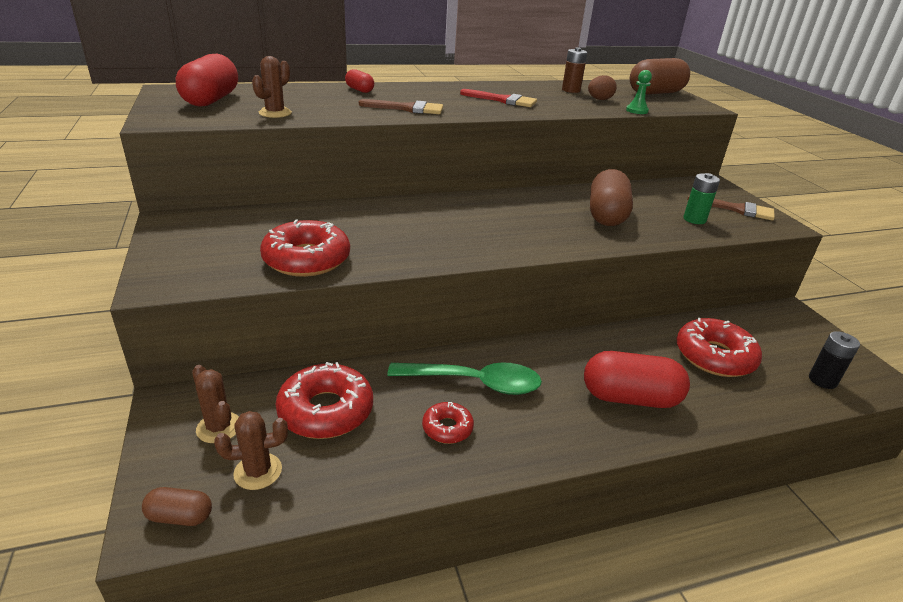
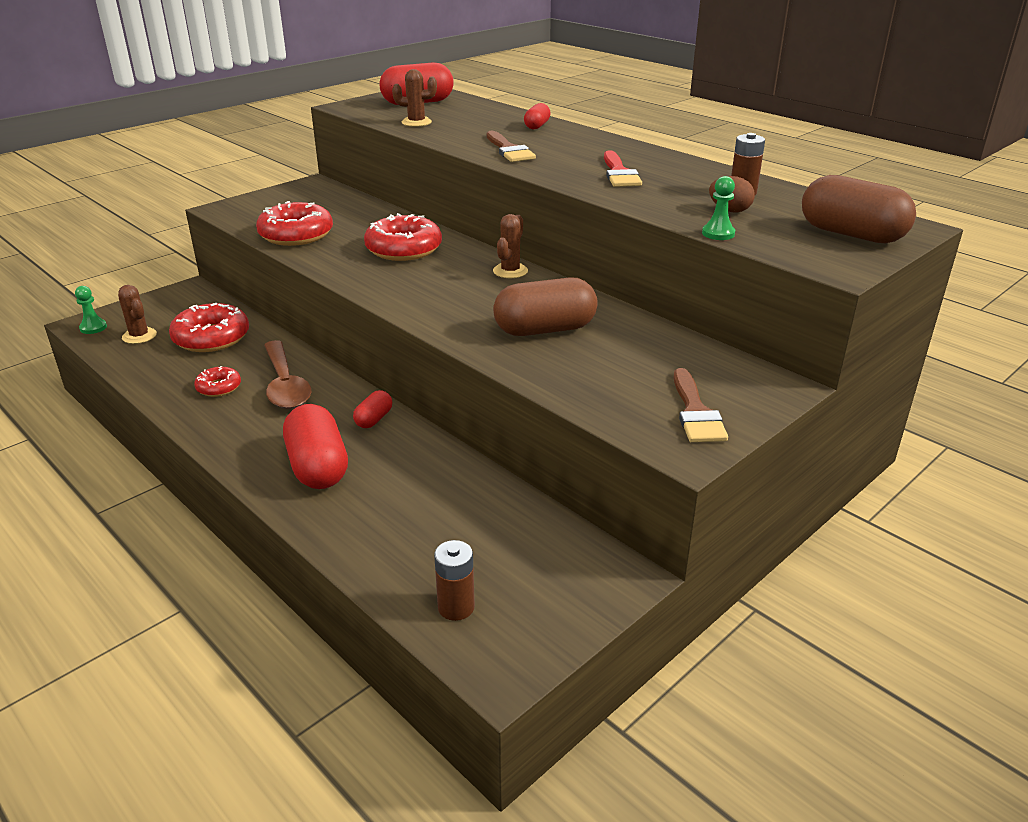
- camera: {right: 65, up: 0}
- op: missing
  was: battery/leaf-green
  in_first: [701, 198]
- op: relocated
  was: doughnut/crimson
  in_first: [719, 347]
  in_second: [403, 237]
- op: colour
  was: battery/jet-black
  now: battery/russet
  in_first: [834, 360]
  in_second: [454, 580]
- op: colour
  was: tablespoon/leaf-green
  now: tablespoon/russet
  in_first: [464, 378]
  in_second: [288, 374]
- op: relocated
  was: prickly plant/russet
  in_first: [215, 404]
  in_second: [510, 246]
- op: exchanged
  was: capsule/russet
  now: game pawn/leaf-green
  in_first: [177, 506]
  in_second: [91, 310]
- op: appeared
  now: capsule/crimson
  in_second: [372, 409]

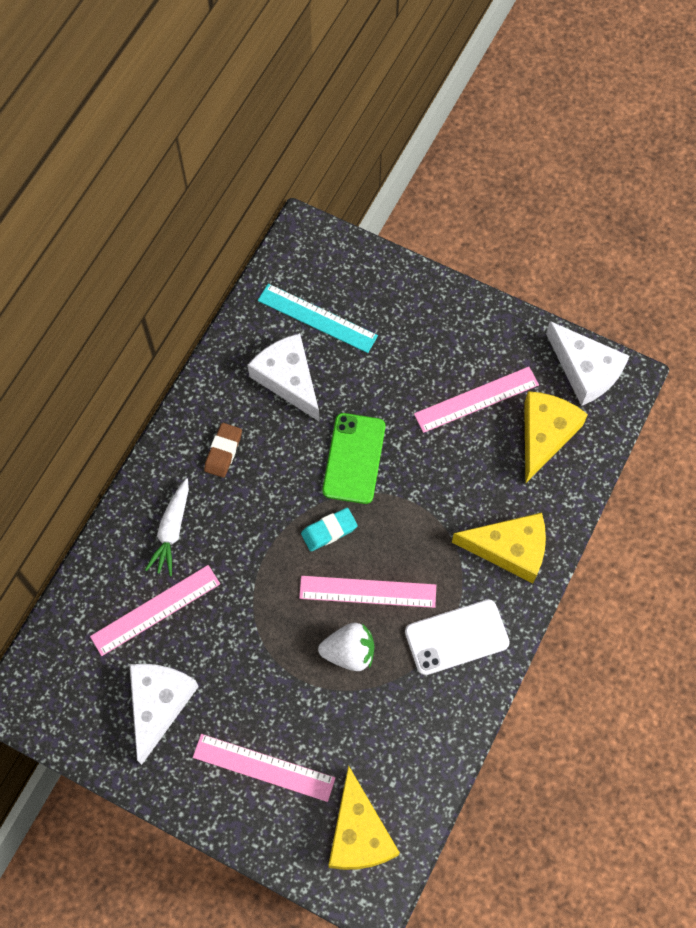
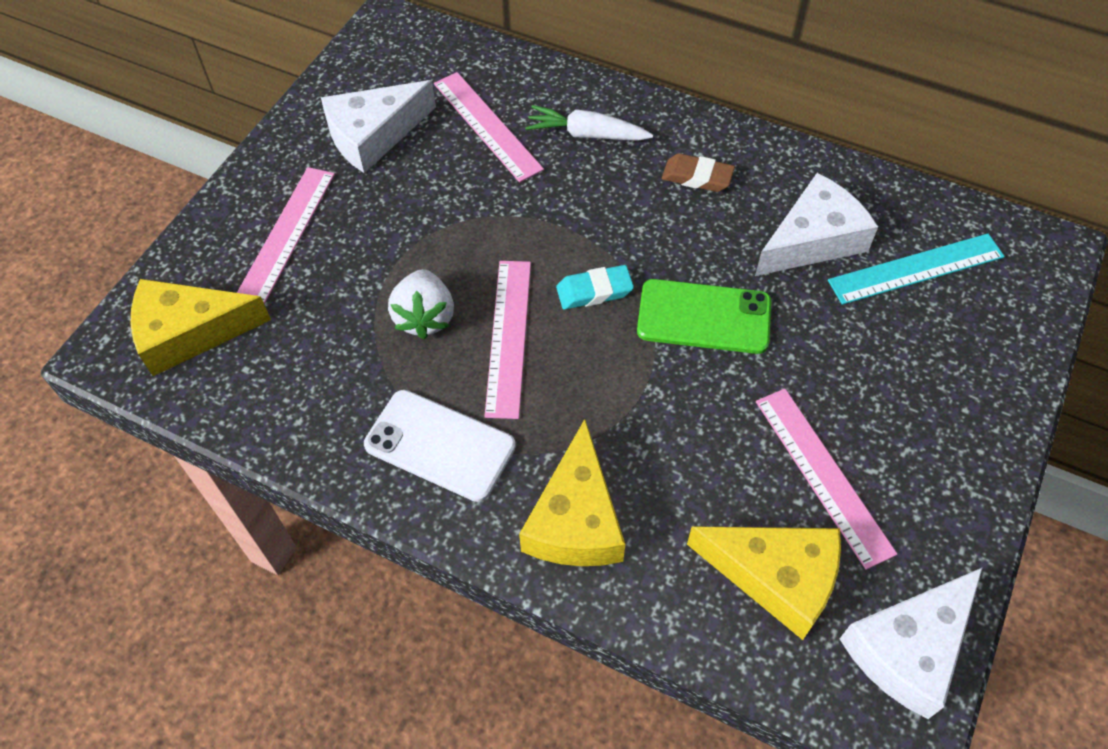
- camera: {right: 90, up: -10}
- op: spun
  was: ruler/teal
  in_first: [318, 318]
  in_second: [916, 269]
  clockwise: 45
- op: spun
  was: eraser/teal
  in_first: [329, 529]
  in_second: [595, 287]
  clockwise: -75
- op: spun
  was: mobile phone/pure white
  in_first: [457, 637]
  in_second: [440, 446]
  clockwise: -45
- op: spun
  was: cheese wedge/pure white
  in_first: [164, 714]
  in_second: [378, 126]
  clockwise: 135

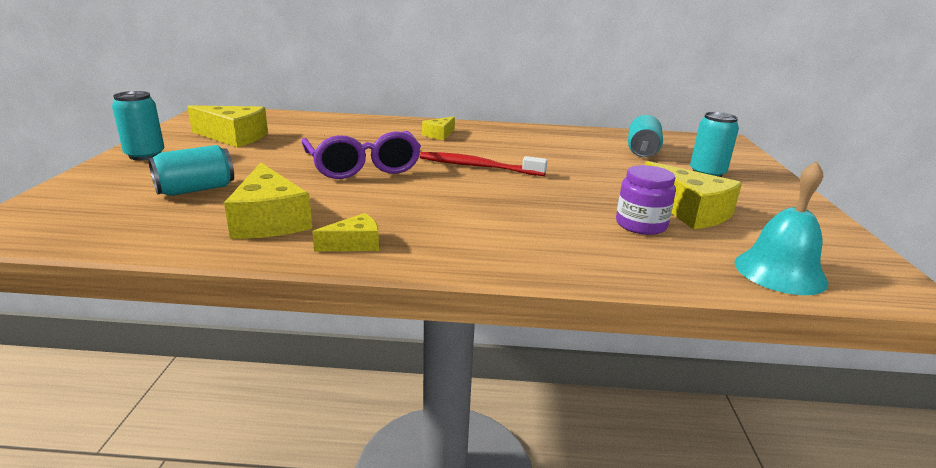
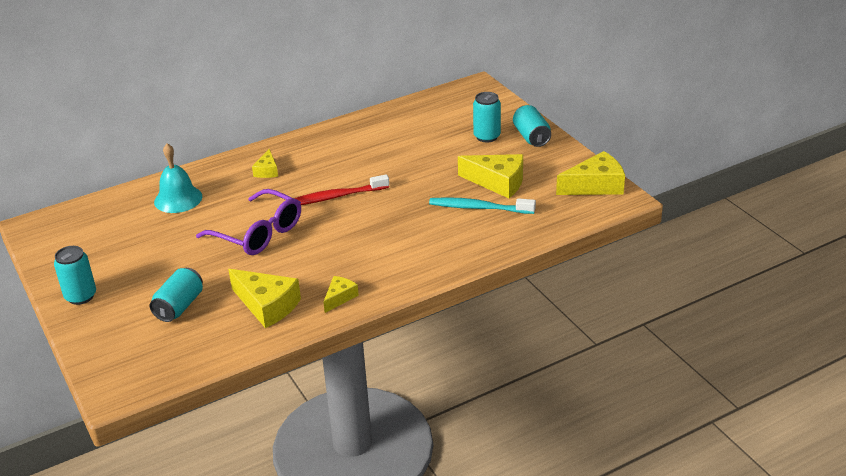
- camera: {right: -30, up: 10}
- op: relocated
  was: cheese wedge/bright yellow
  in_first: [227, 127]
  in_second: [590, 173]
- op: relocated
  was: soda can/teal
  in_first: [645, 136]
  in_second: [532, 126]
- op: relocated
  was: school bell/teal
  in_first: [782, 228]
  in_second: [178, 178]
- op: exchanged
  was: jar/royal purple
  now: toothbrush/teal
  in_first: [646, 200]
  in_second: [482, 205]

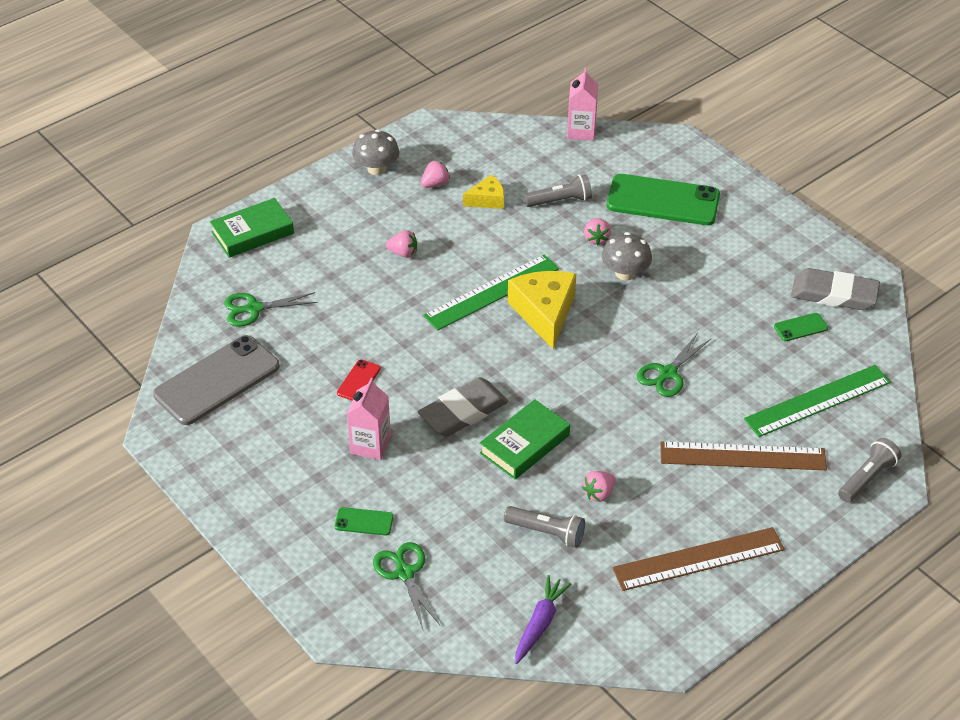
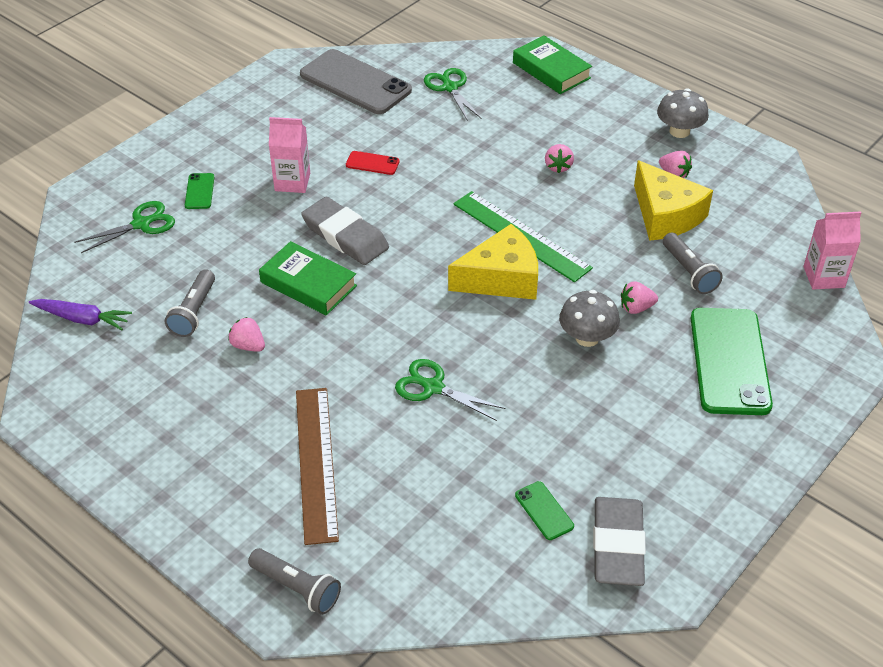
- camera: {right: 80, up: 0}
- op: size
  was: cheese wedge/bright yellow
  in_first: [483, 192]
  in_second: [673, 200]
  ratio: 1.8
- op: missing
  was: ruler/leaf-green
  in_first: [817, 401]
- op: missing
  was: ruler/russet
  in_first: [698, 559]

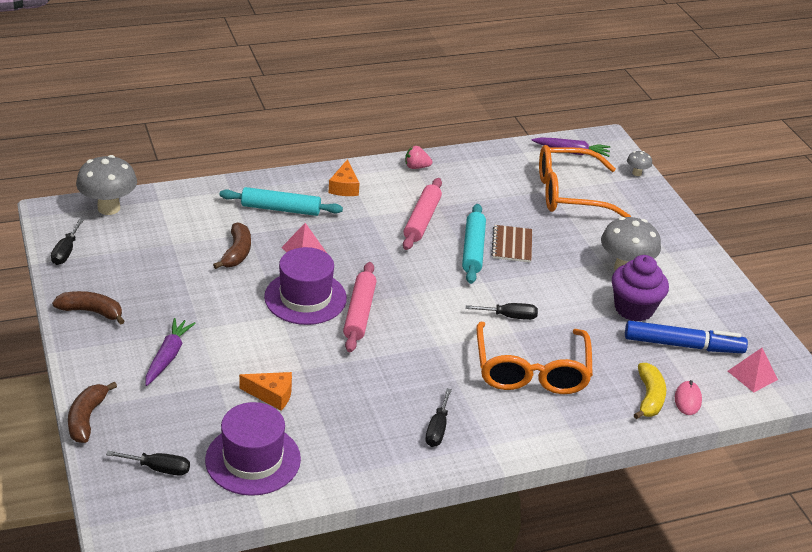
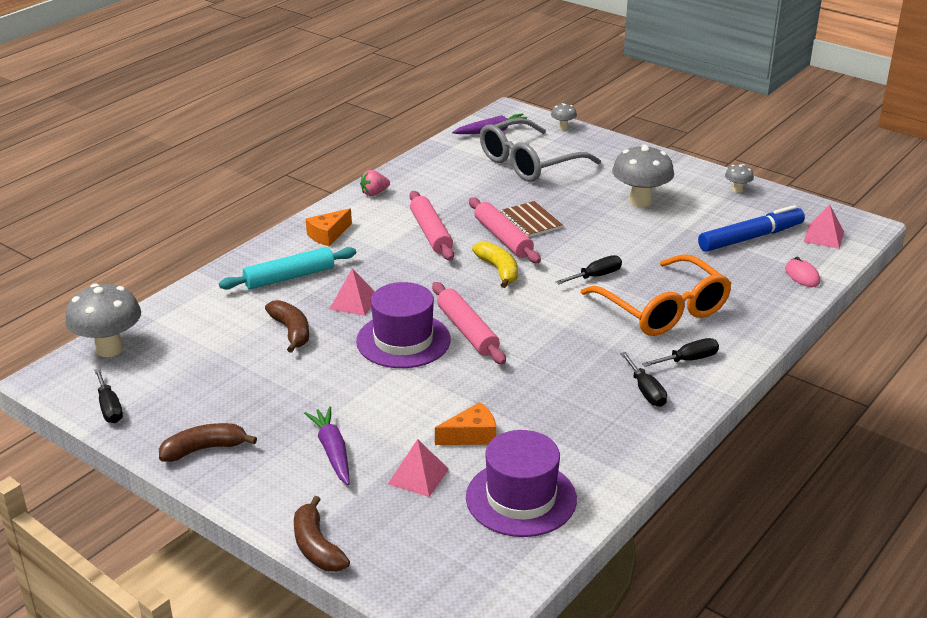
- camera: {right: -30, up: -5}
- op: colour
  was: glasses/bright orange
  now: glasses/gray
  in_first: [585, 181]
  in_second: [540, 150]
- op: spun
  was: cheese wedge/bright orange
  in_first: [344, 177]
  in_second: [329, 227]
  clockwise: 75
- op: colour
  was: rolling pin/teal
  now: rolling pin/rose-pink
  in_first: [474, 244]
  in_second: [505, 230]
- op: missing
  was: cupcake/royal purple
  in_first: [640, 288]
- op: relocated
  was: banana/bright yellow
  in_first: [650, 391]
  in_second: [495, 264]
- op: relocated
  was: screwdriver/jet-black
  in_first: [148, 463]
  in_second: [680, 352]
- op: appeared
  now: toadstool/gray
  in_second: [739, 178]
- op: appeared
  now: solid pyramid/rose-pink
  in_second: [418, 468]

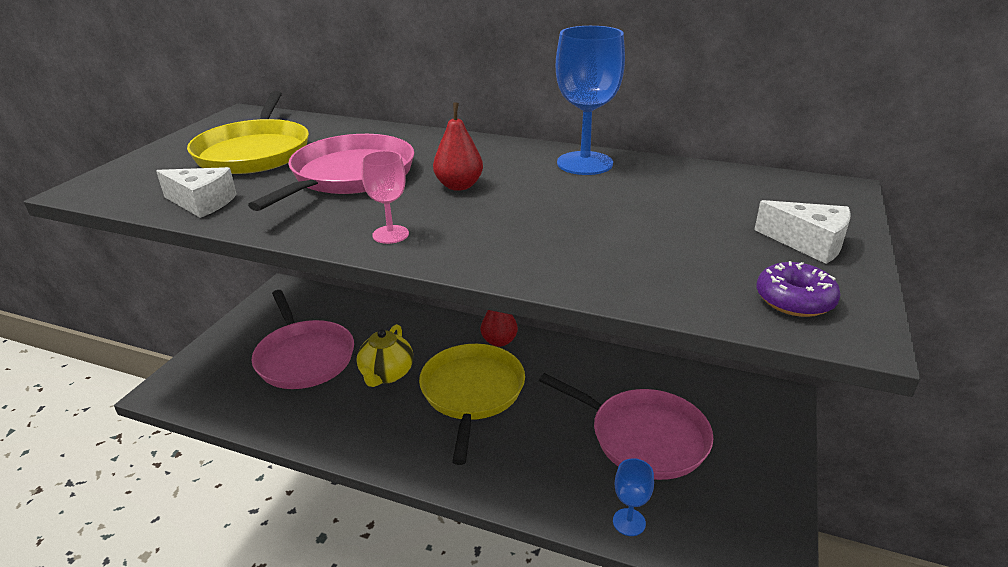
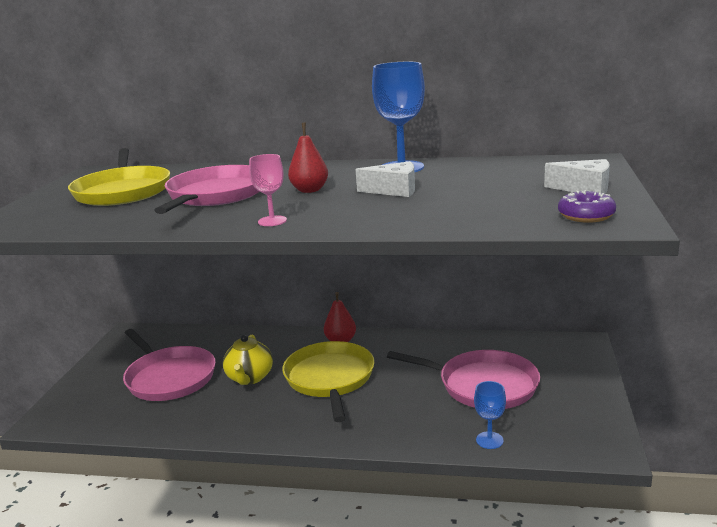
- camera: {right: -10, up: -10}
- op: relocated
  was: cheese wedge/pure white
  in_first: [196, 192]
  in_second: [385, 179]

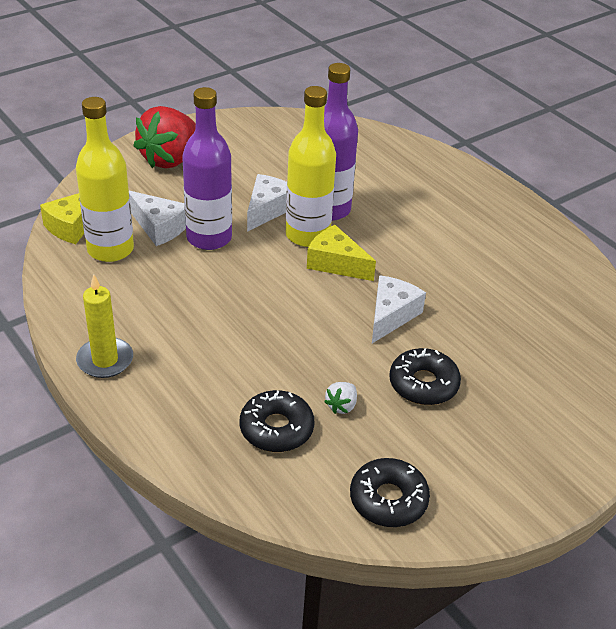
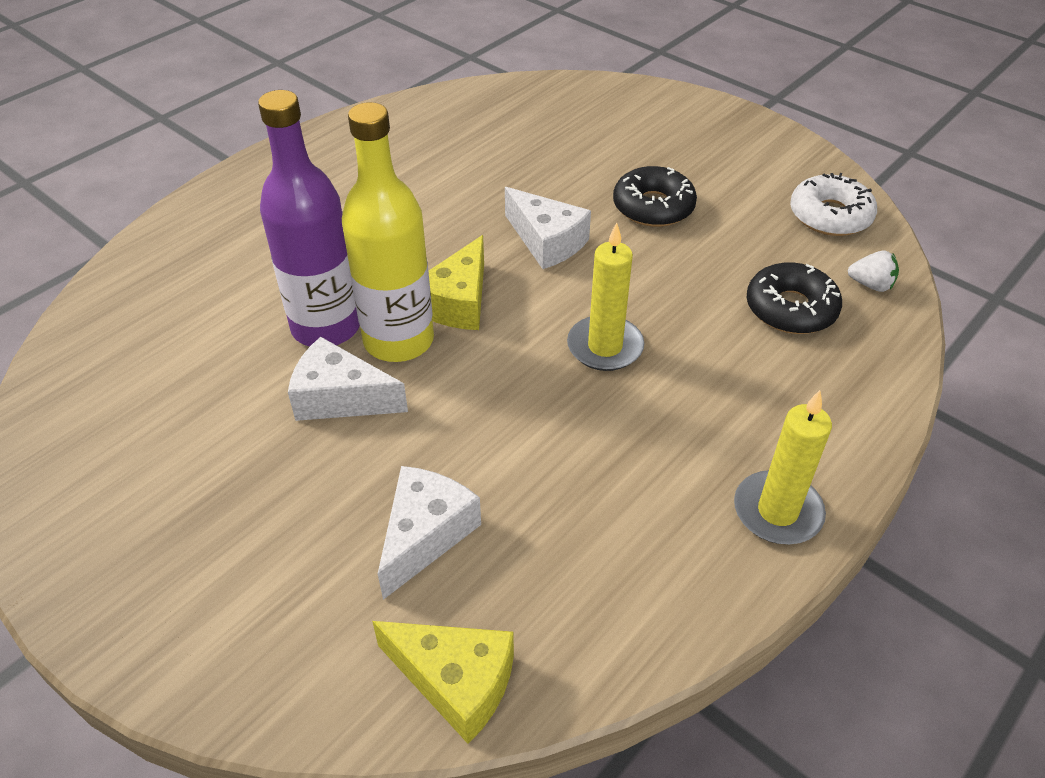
- camera: {right: -100, up: 5}
- op: missing
  was: drink bottle/royal purple
  in_first: [207, 168]
- op: missing
  was: drink bottle/bright yellow
  in_first: [105, 179]
- op: missing
  was: berry/crimson
  in_first: [164, 137]
- op: spun
  was: cheese wedge/pure white
  in_first: [399, 309]
  in_second: [548, 228]
  clockwise: -150
- op: relocated
  was: berry/pure white
  in_first: [340, 398]
  in_second: [873, 271]
- op: colour
  was: doughnut/jet-black
  now: doughnut/pure white
  in_first: [390, 492]
  in_second: [833, 204]
- op: appeared
  now: pillar candle/bright yellow
  in_second: [605, 296]

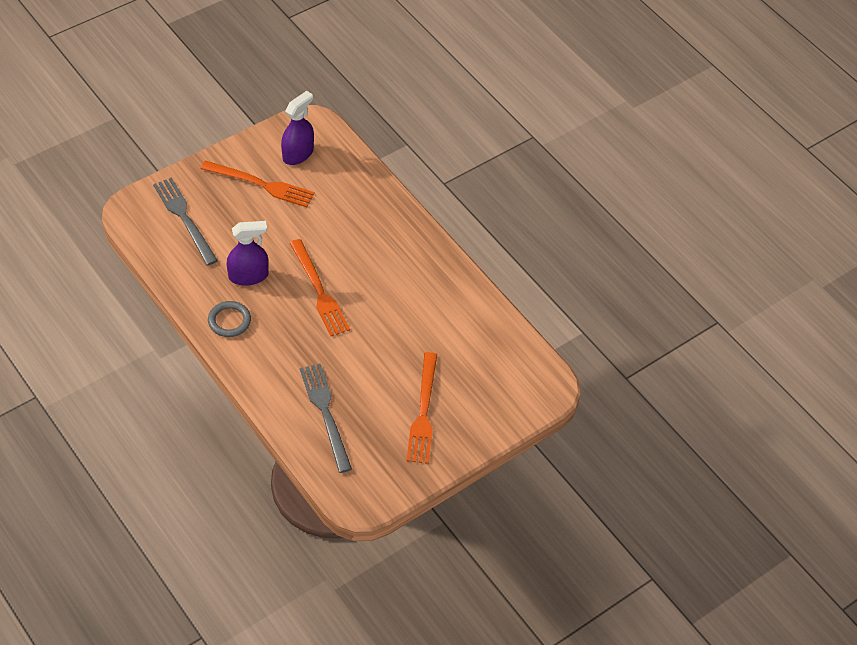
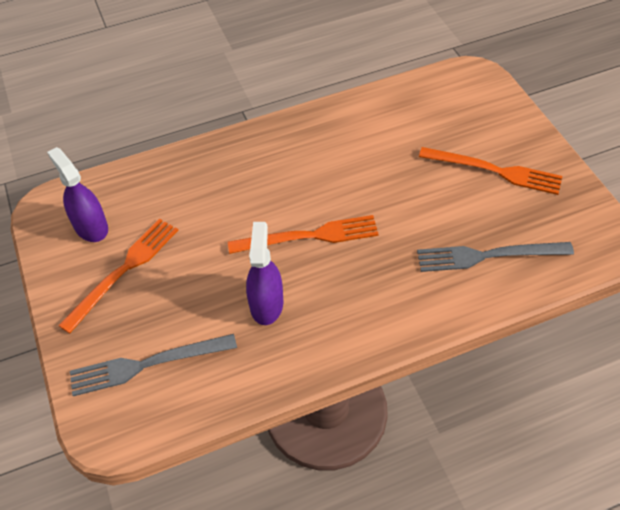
- camera: {right: -70, up: 0}
- op: missing
  was: hoop/gray
  in_first: [229, 319]

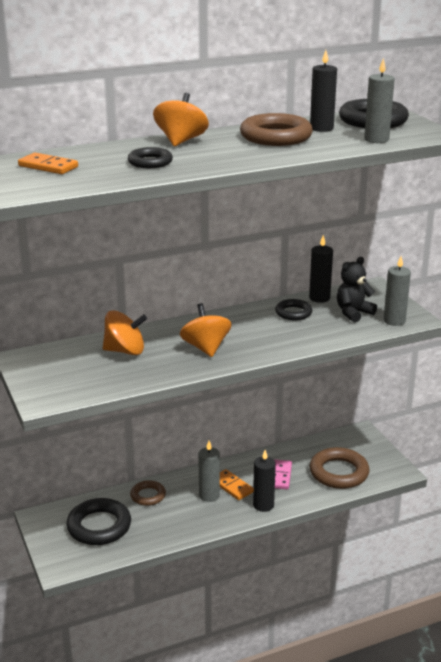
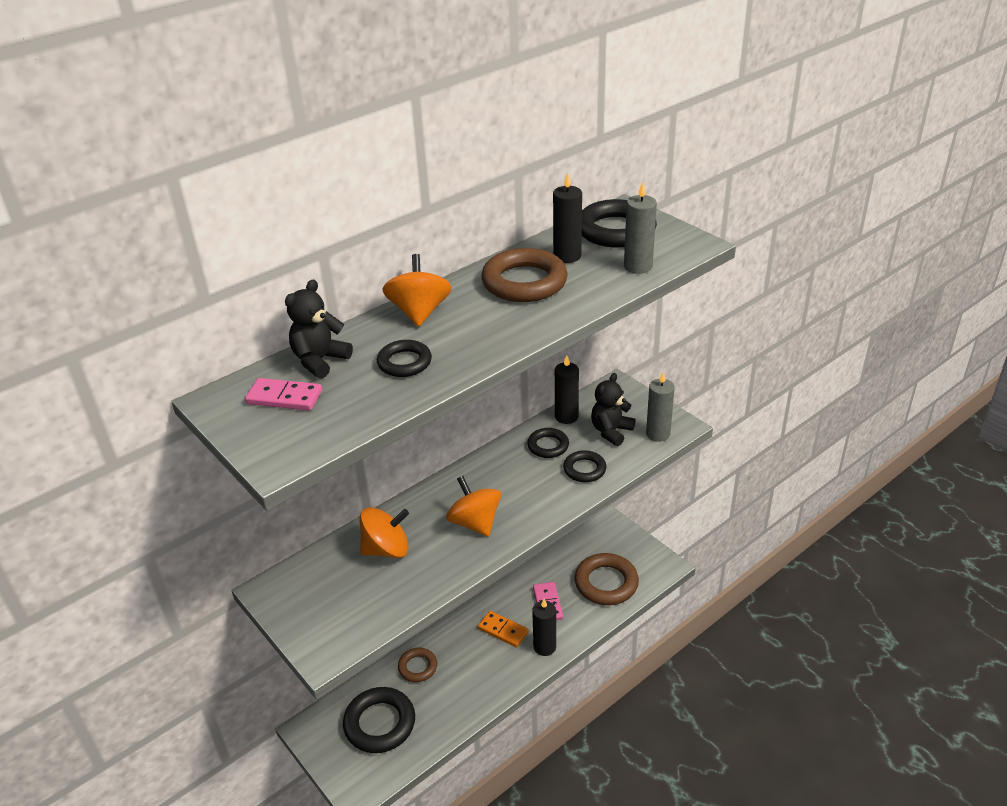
- camera: {right: -15, up: 10}
- op: colour
  was: domino tile/bright orange
  now: domino tile/rose-pink
  in_first: [48, 163]
  in_second: [283, 394]
- op: missing
  was: pillar candle/gray
  in_first: [209, 471]
- op: appeared
  now: teddy bear/jet-black
  in_second: [319, 329]
- op: appeared
  now: hoop/jet-black
  in_second: [584, 466]

